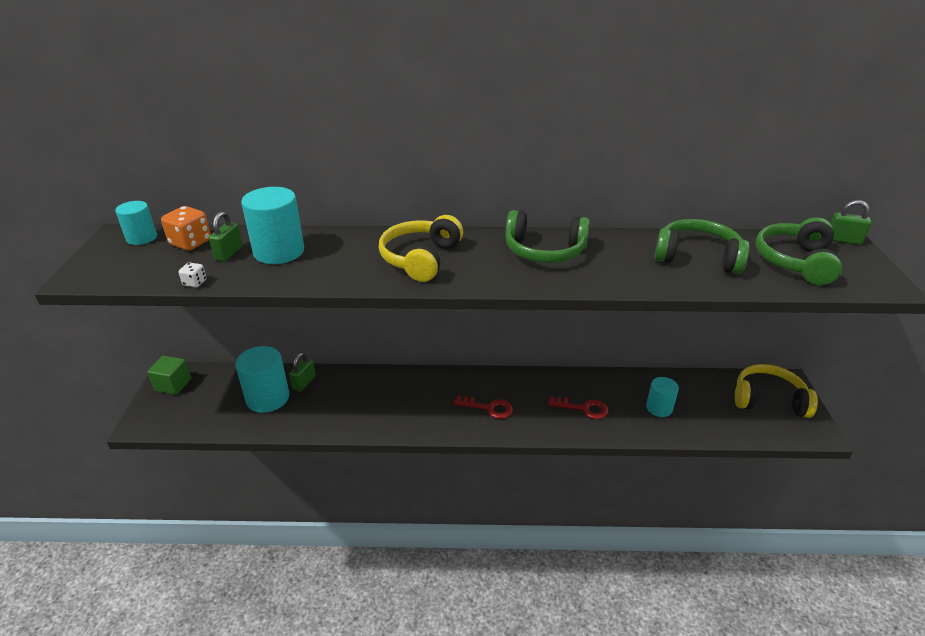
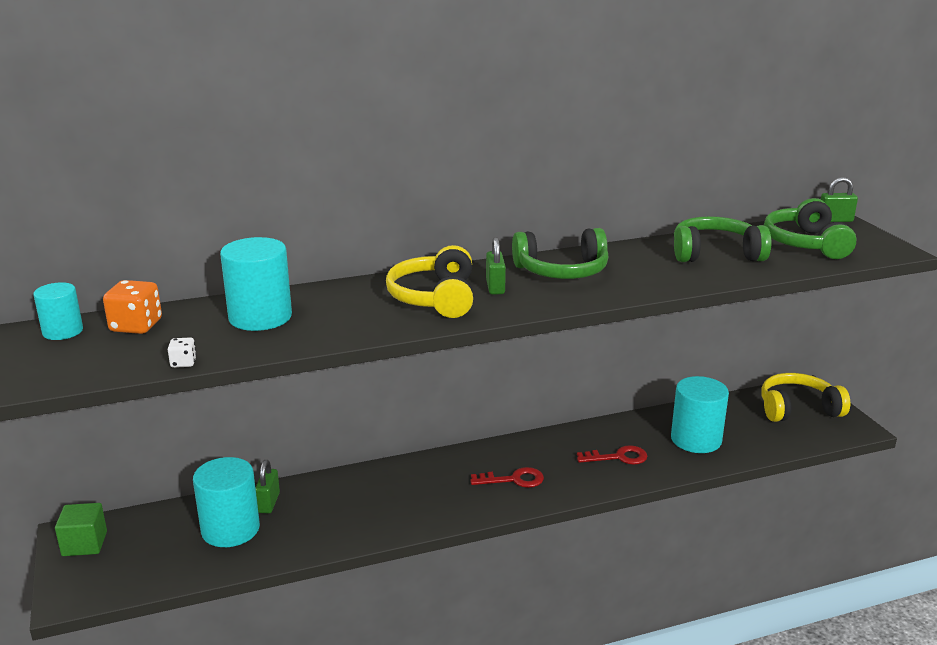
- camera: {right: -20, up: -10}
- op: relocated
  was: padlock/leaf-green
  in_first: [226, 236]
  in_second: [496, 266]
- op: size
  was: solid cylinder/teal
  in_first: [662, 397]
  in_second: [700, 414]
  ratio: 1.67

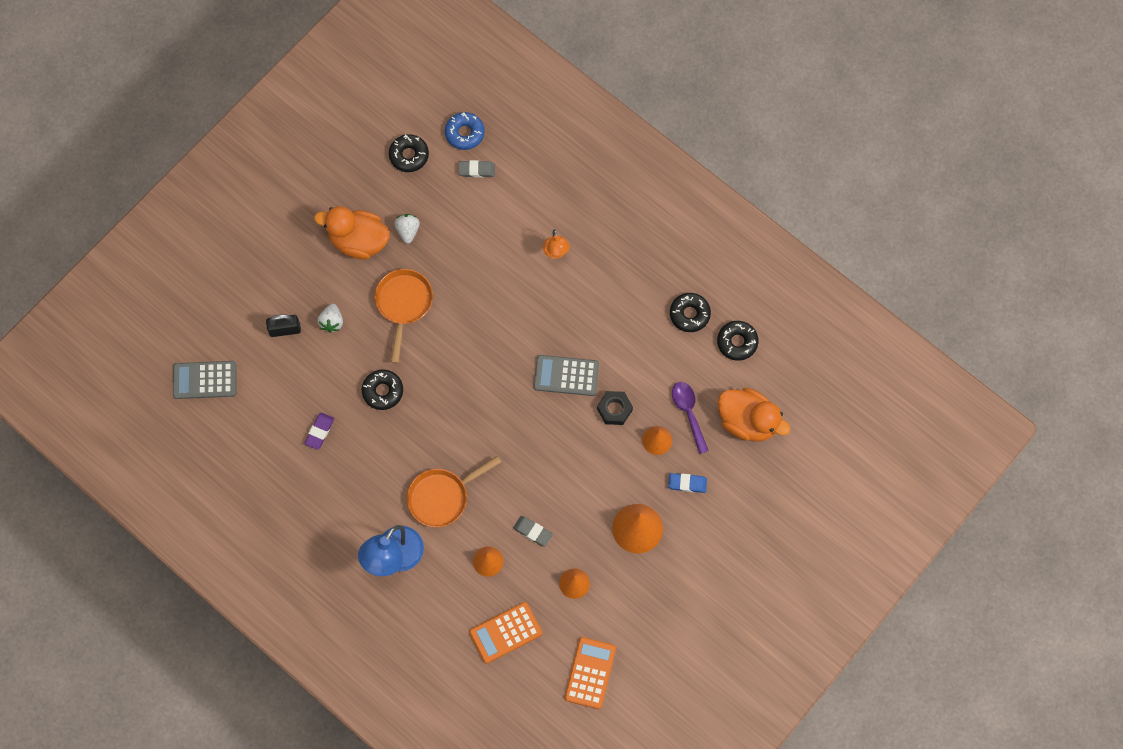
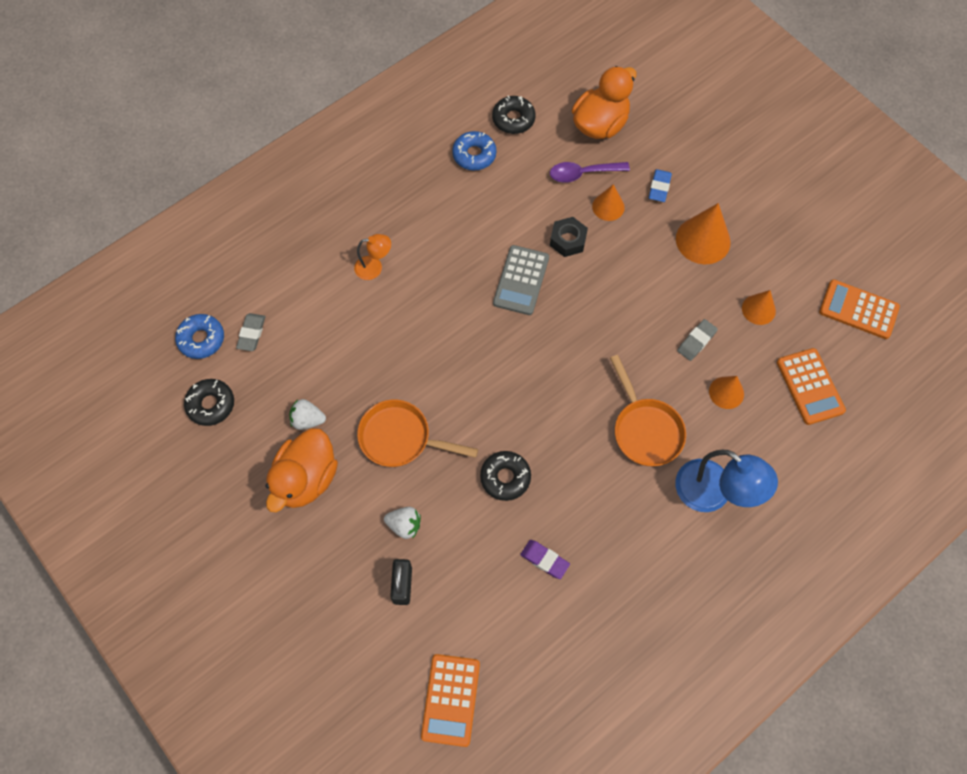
- camera: {right: -80, up: -5}
- op: colour
  was: doughnut/jet-black
  now: doughnut/blue
  in_first: [690, 312]
  in_second: [474, 151]
- op: colour
  was: calculator/gray
  now: calculator/bright orange
  in_first: [205, 380]
  in_second: [450, 700]

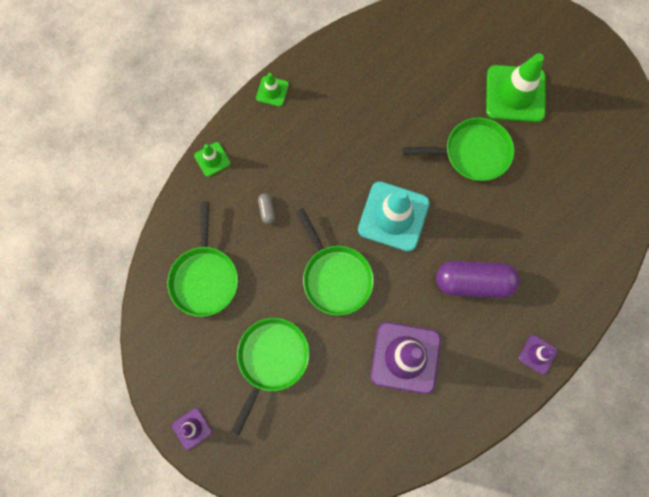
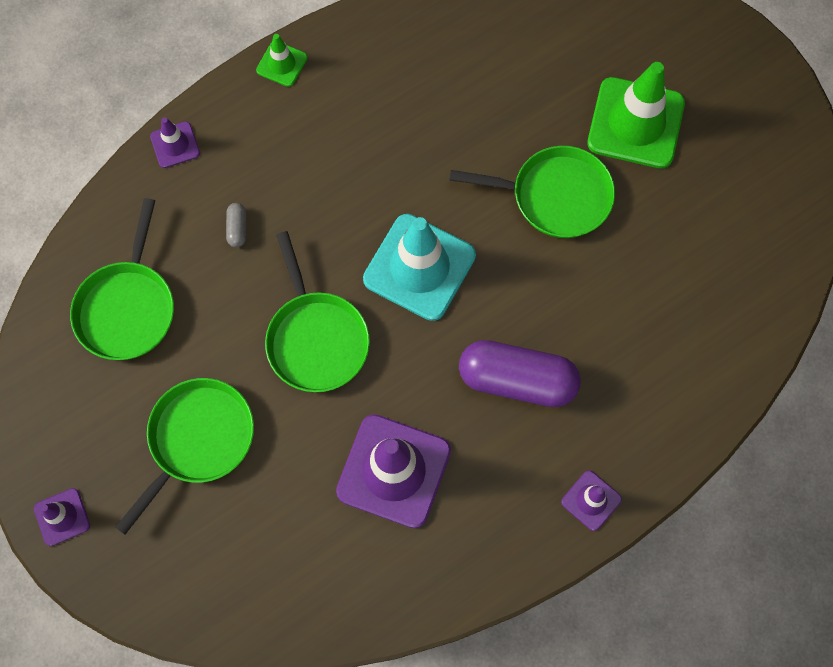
- camera: {right: 10, up: -5}
- op: colour
  was: road cone/leaf-green
  now: road cone/royal purple
  in_first: [212, 159]
  in_second: [175, 142]

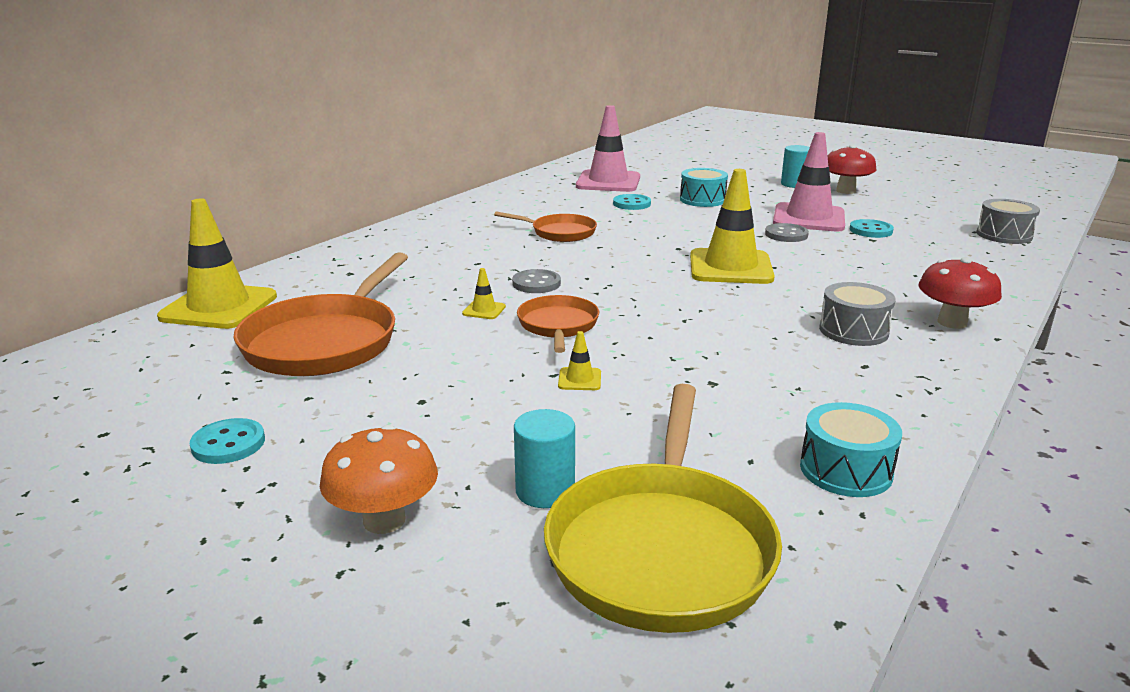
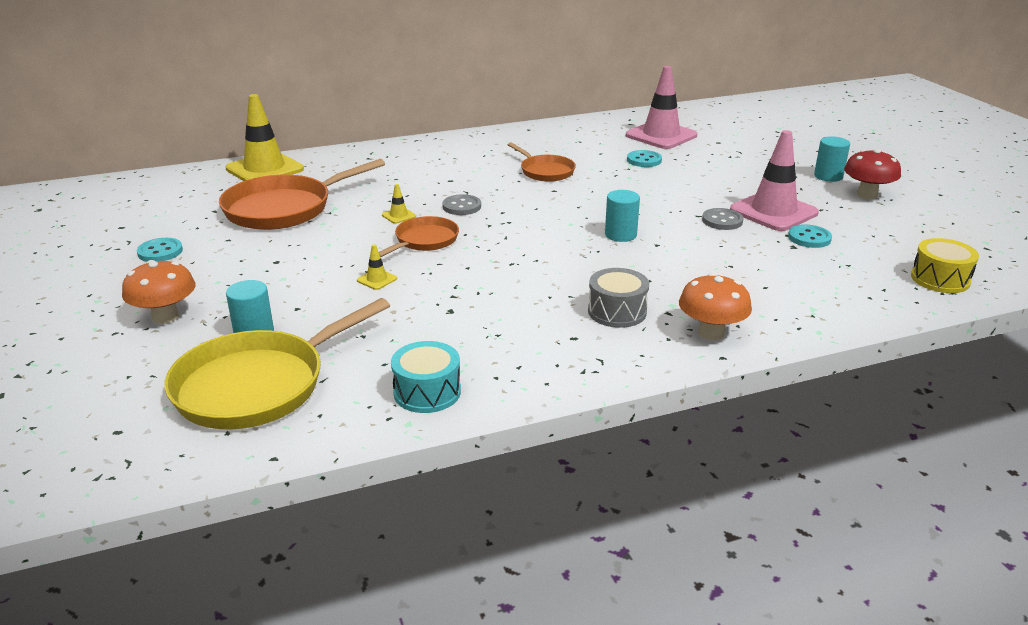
- camera: {right: 35, up: 5}
- op: missing
  was: drum/teal
  in_first: [704, 187]
- op: exchanged
  was: road cone/bright yellow
  now: solid cylinder/teal
  in_first: [732, 226]
  in_second: [622, 216]
- op: colour
  was: drum/gray
  now: drum/bright yellow
  in_first: [1008, 221]
  in_second: [945, 265]
- op: colour
  was: toadstool/crimson
  now: toadstool/bright orange
  in_first: [960, 293]
  in_second: [715, 306]

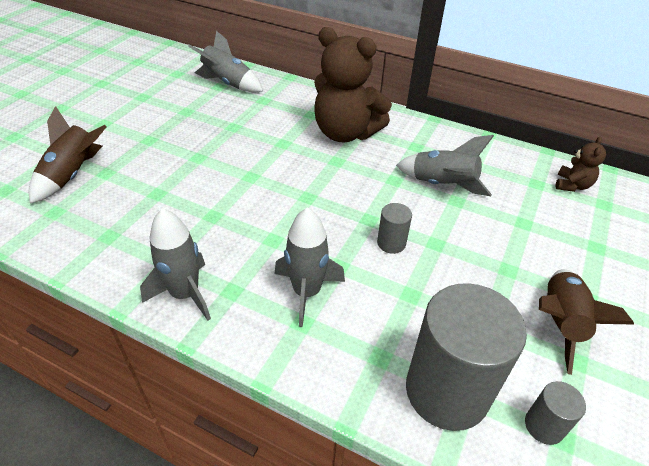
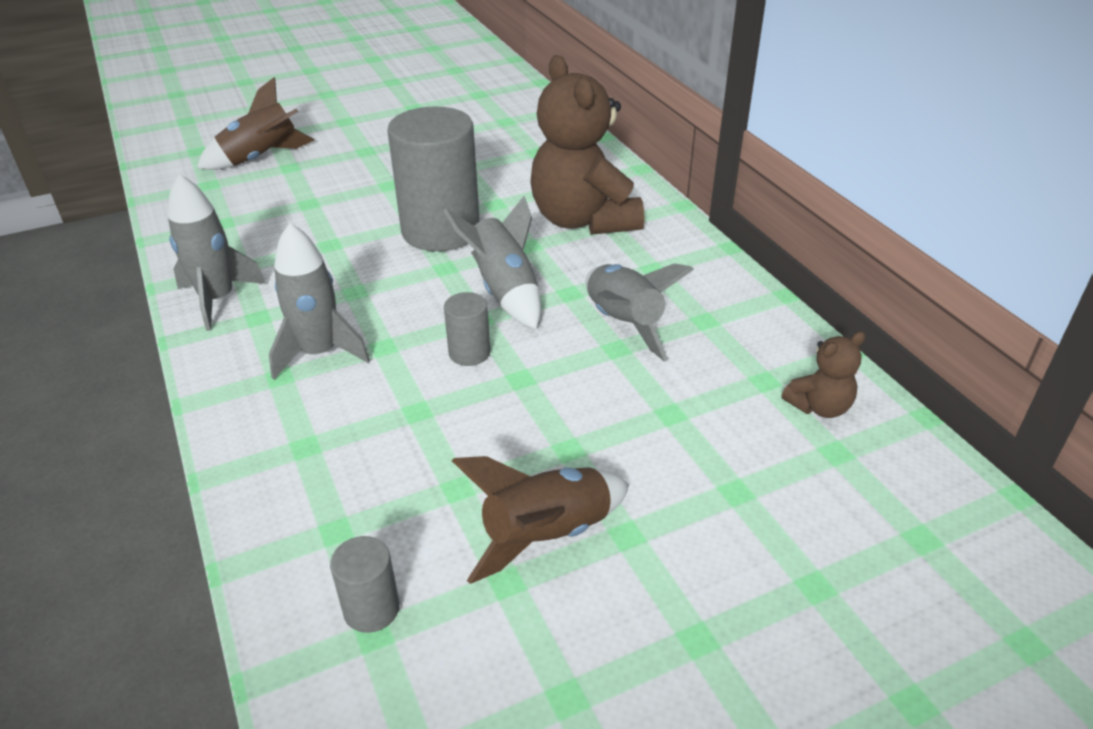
- camera: {right: 40, up: -5}
- op: relocated
  was: spaceship/gray
  in_first: [225, 61]
  in_second: [492, 262]
- op: relocated
  was: solid cylinder/gray
  in_first: [466, 357]
  in_second: [433, 178]

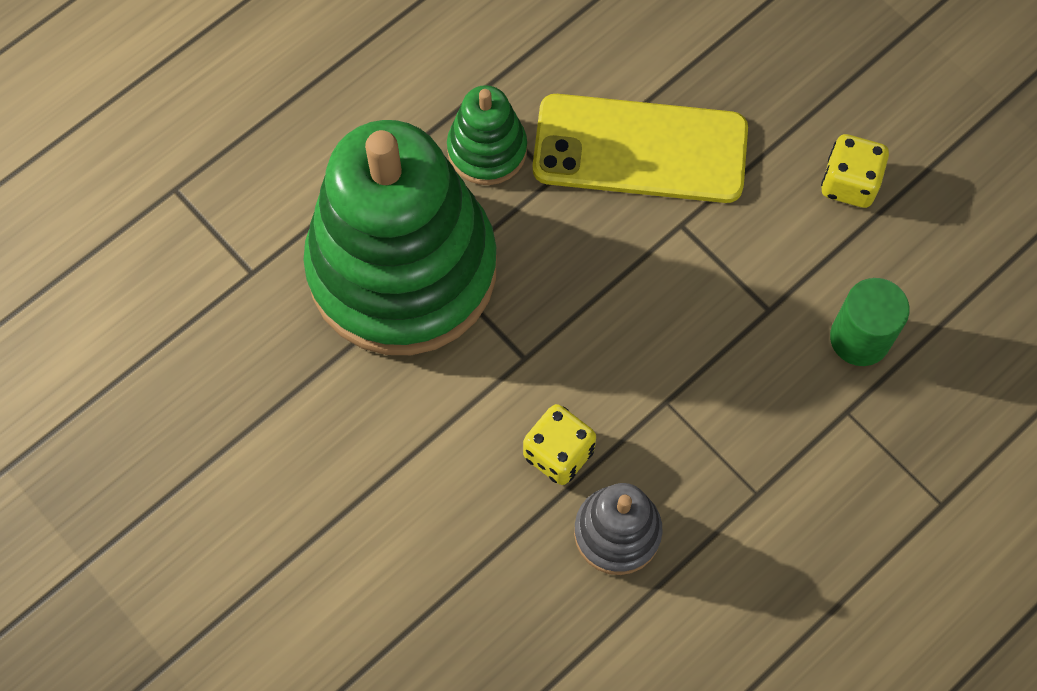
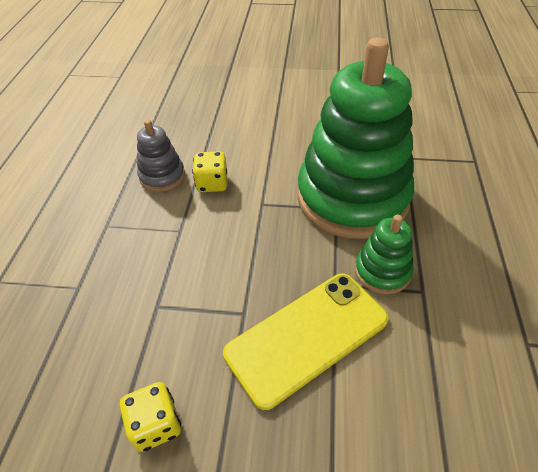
- camera: {right: 140, up: -20}
- op: missing
  was: solid cylinder/leaf-green
  in_first: [870, 322]

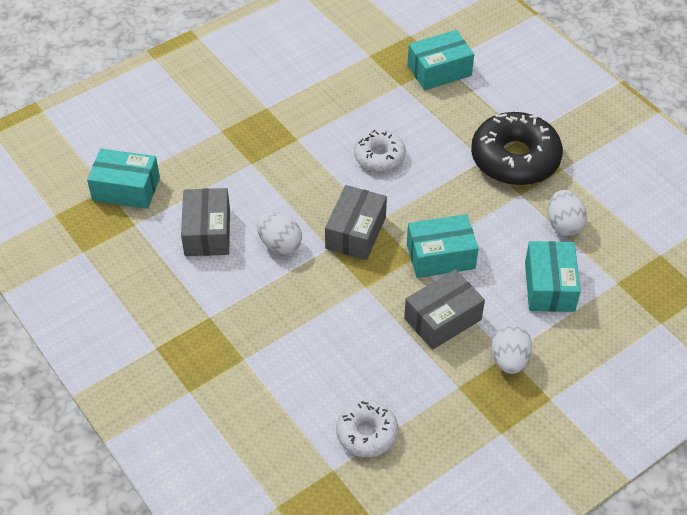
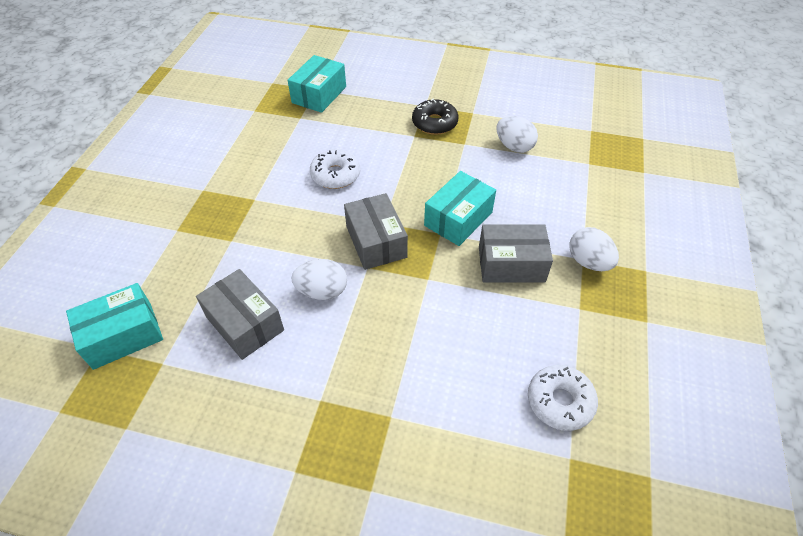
- camera: {right: -40, up: 0}
- op: size
  was: doughnut/jet-black
  in_first: [517, 149]
  in_second: [435, 117]
  ratio: 0.58
- op: missing
  was: package/teal
  in_first: [553, 276]
- op: spun
  was: package/gray
  in_first: [444, 309]
  in_second: [516, 253]
  clockwise: 75

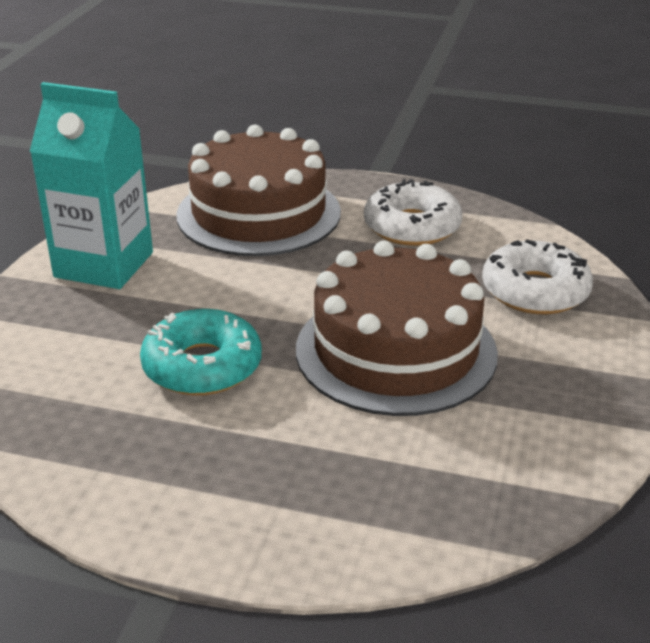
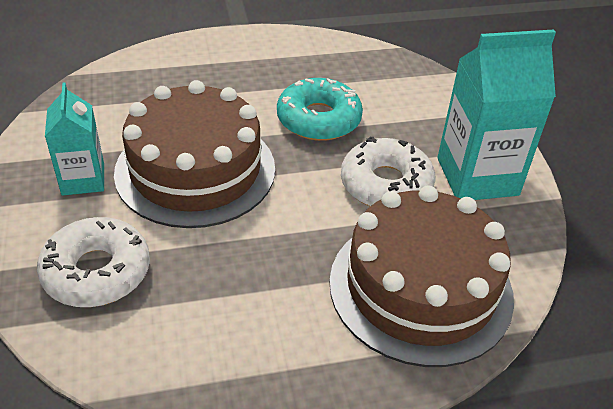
- camera: {right: 150, up: 10}
- op: relocated
  was: doughnut/pure white
  in_first: [413, 212]
  in_second: [388, 171]
- op: appeared
  now: milk carton/teal
  in_second: [74, 138]

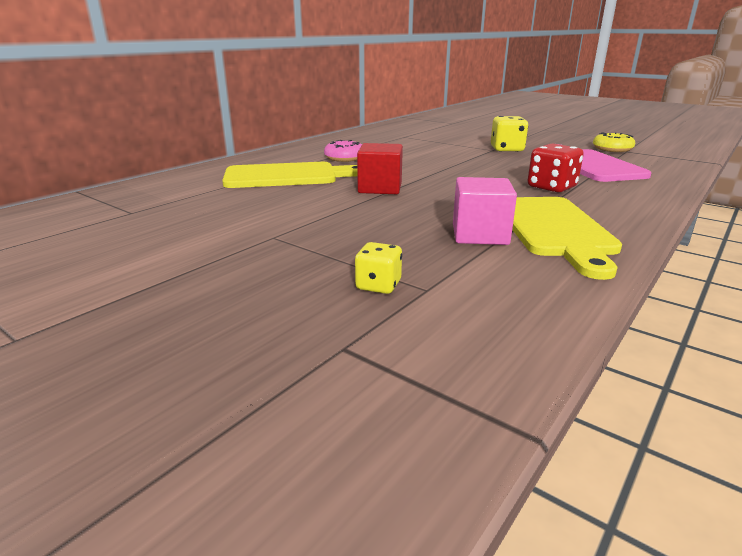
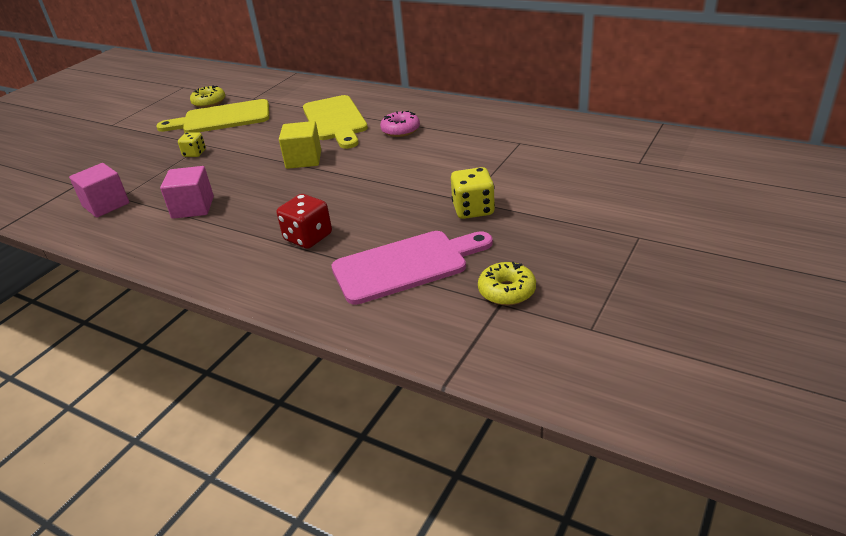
- camera: {right: 85, up: 10}
- op: colour
  was: block/crimson
  now: block/bright yellow
  in_first: [380, 168]
  in_second: [300, 145]
- op: relocated
  was: bread board/bright yellow
  in_first: [567, 238]
  in_second: [212, 116]
- op: relocated
  was: dice/bright yellow
  in_first: [378, 268]
  in_second: [192, 145]
- op: appeared
  now: doughnut/bright yellow
  in_second: [207, 96]
- op: appeared
  now: block/rose-pink
  in_second: [99, 190]

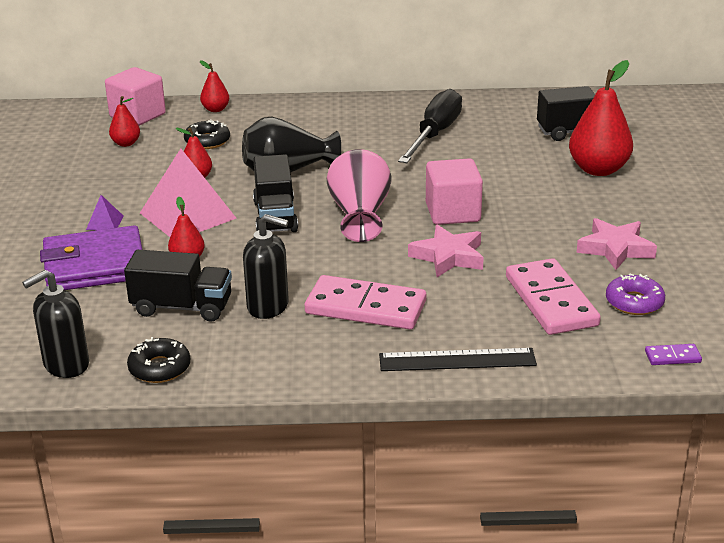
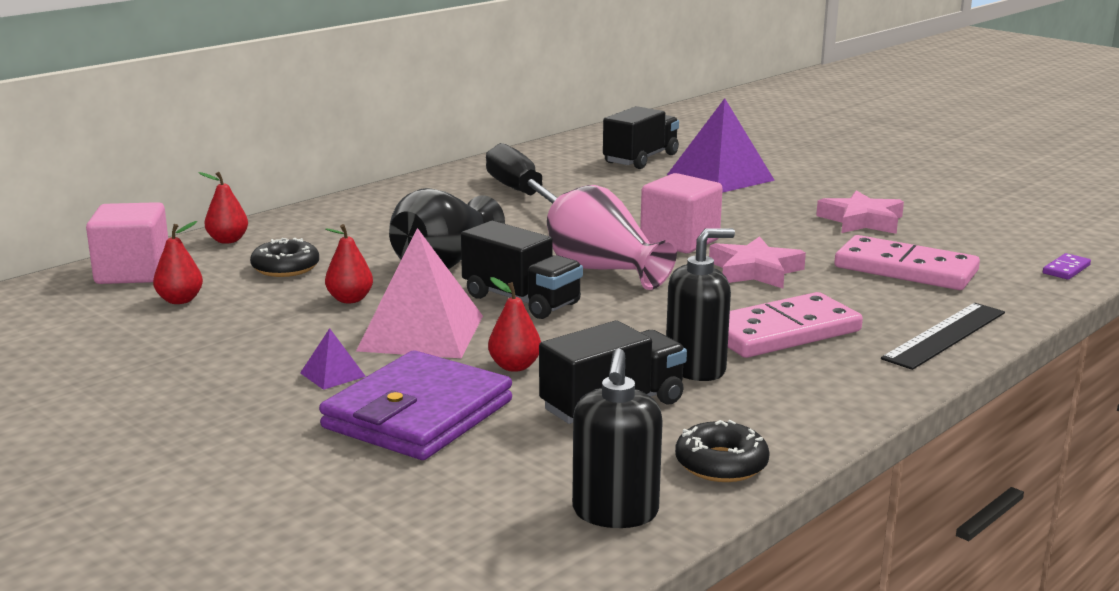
- camera: {right: -45, up: -10}
- op: exchanged
  was: pear/crimson
  now: solid pyramid/royal purple
  in_first: [601, 118]
  in_second: [721, 145]
- op: missing
  was: doughnut/royal purple
  in_first: [635, 294]

